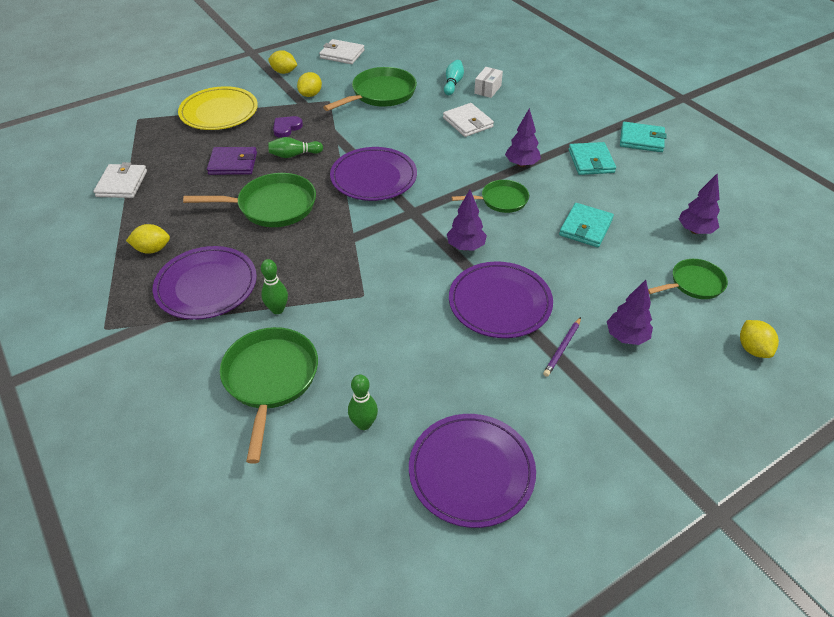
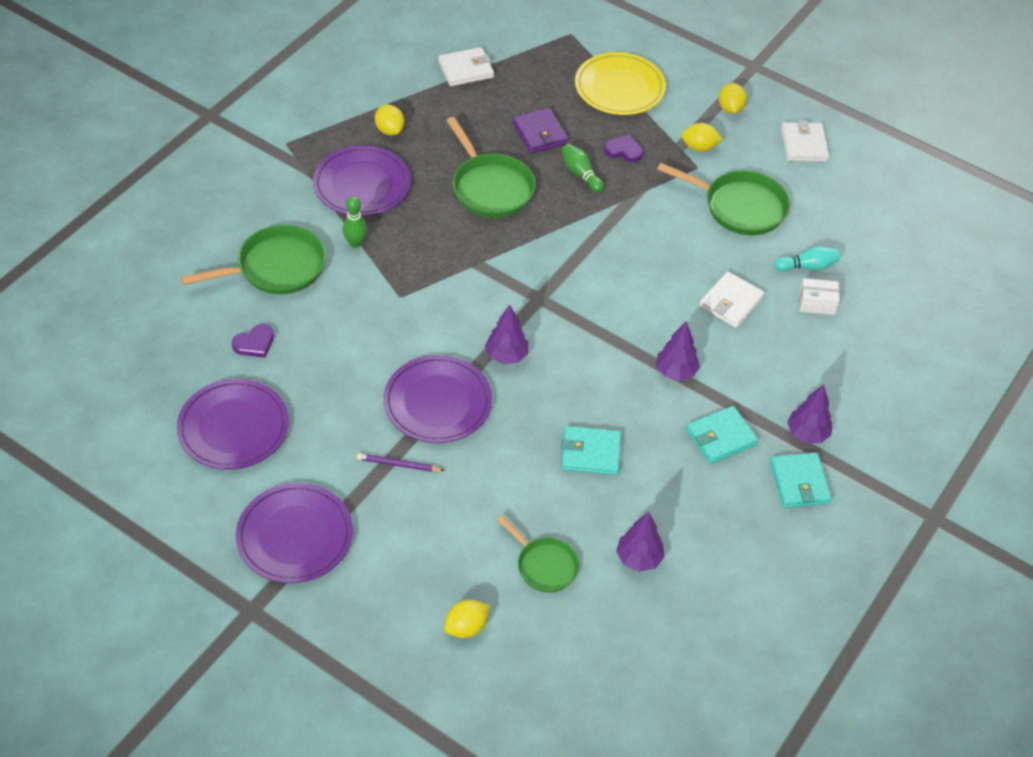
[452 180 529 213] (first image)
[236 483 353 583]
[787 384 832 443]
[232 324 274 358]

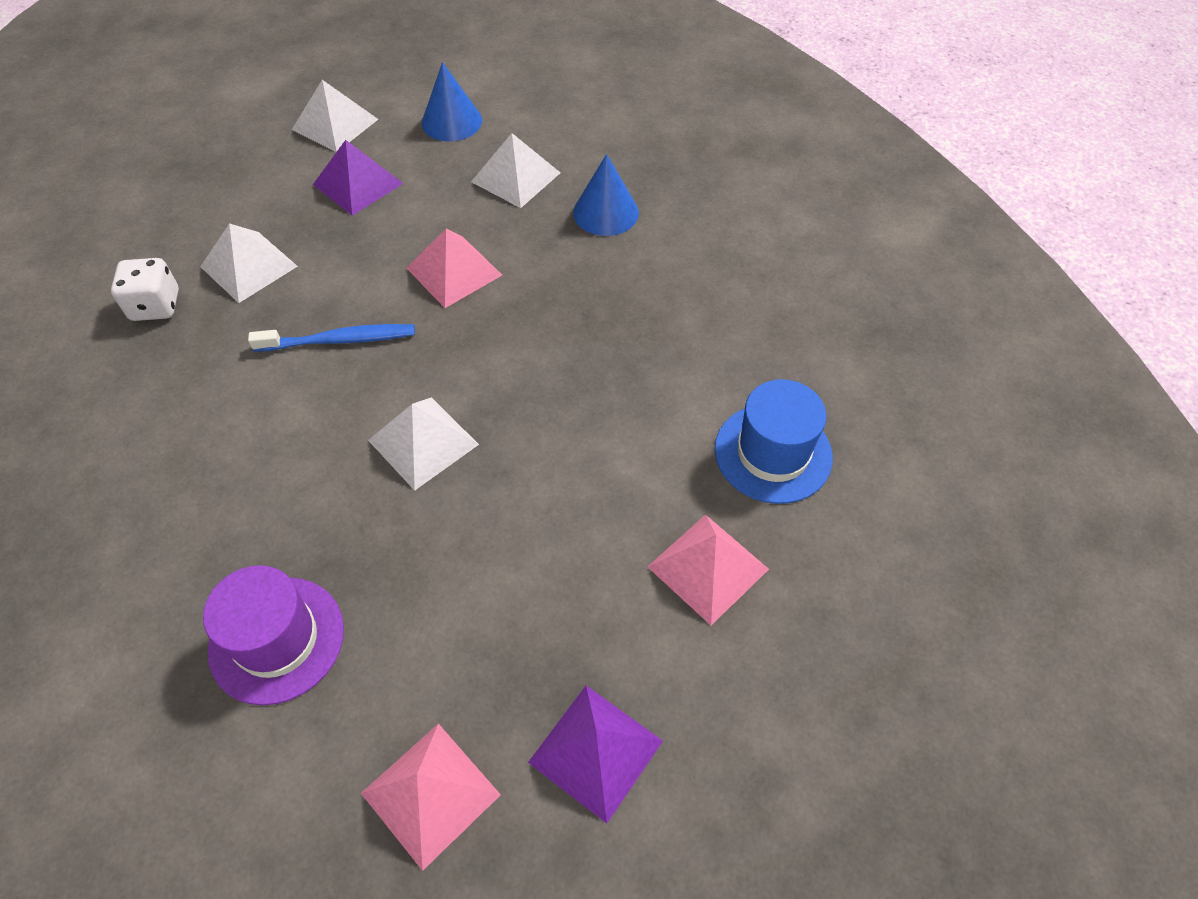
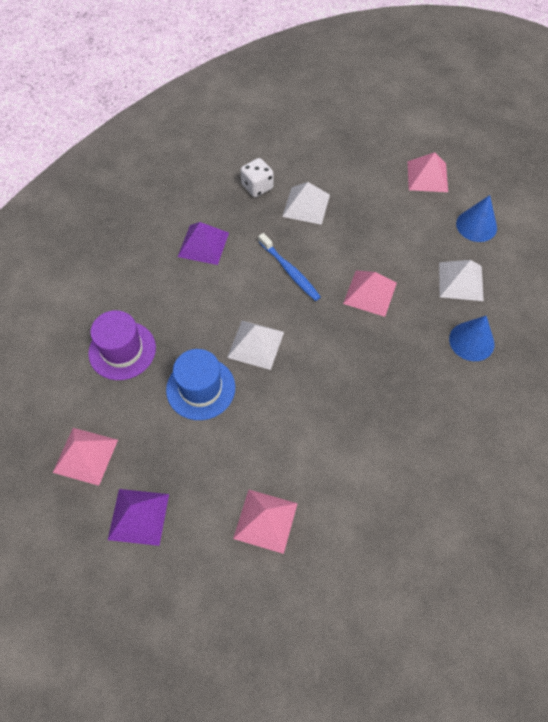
[178 222 229 265]
[166 349 235 420]
[408 152 448 192]

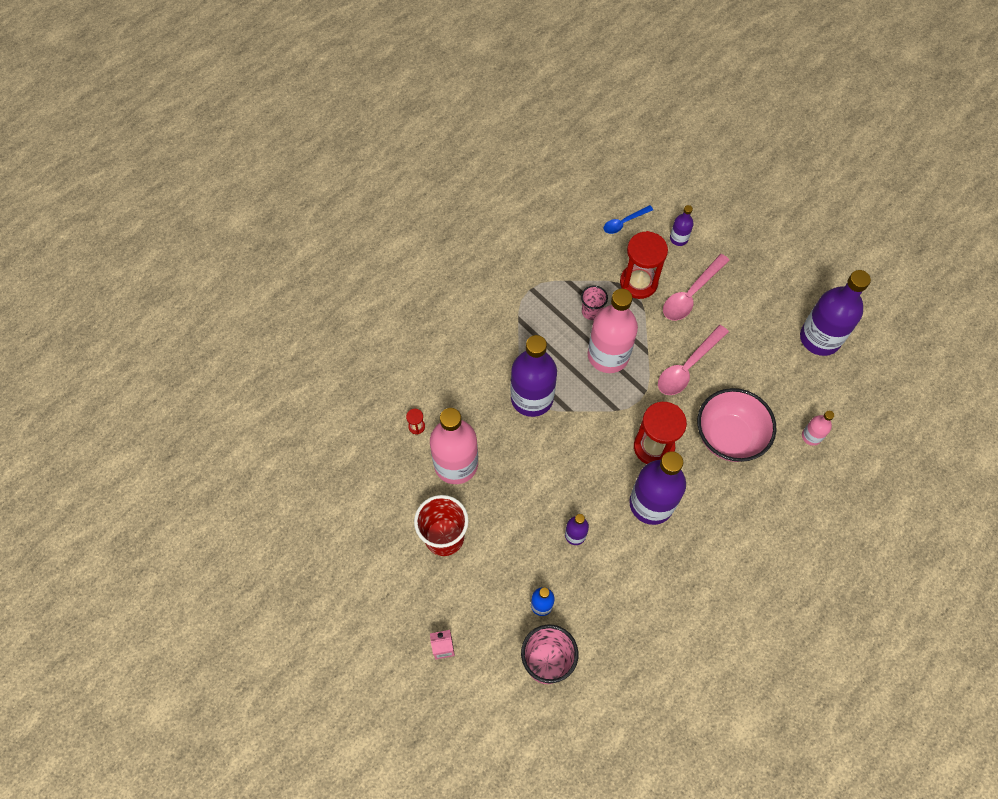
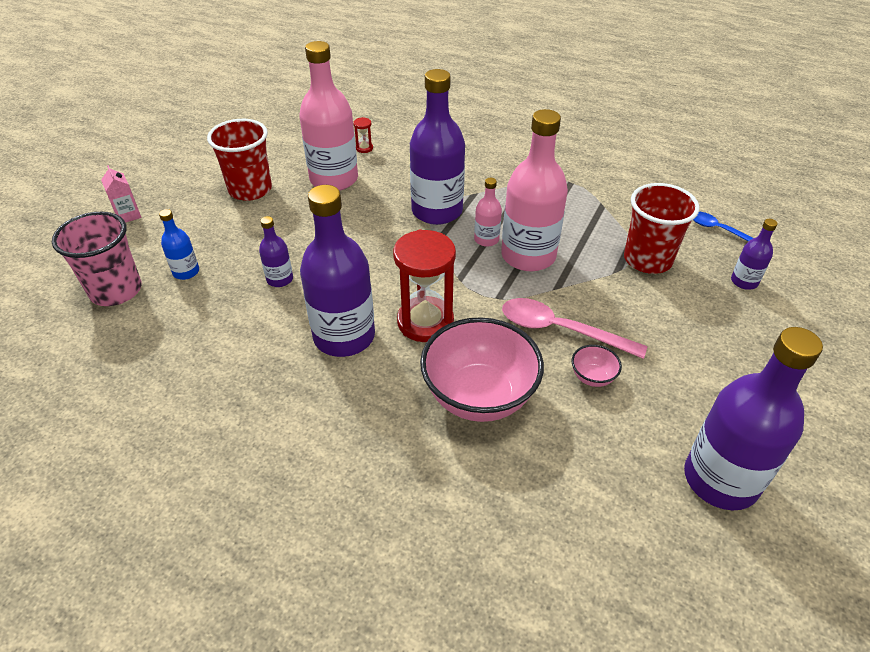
[581 286 608 320] (first image)
[663 254 730 321] (first image)
[572 345 622 387]
[474 178 502 247]
[624 183 700 274]

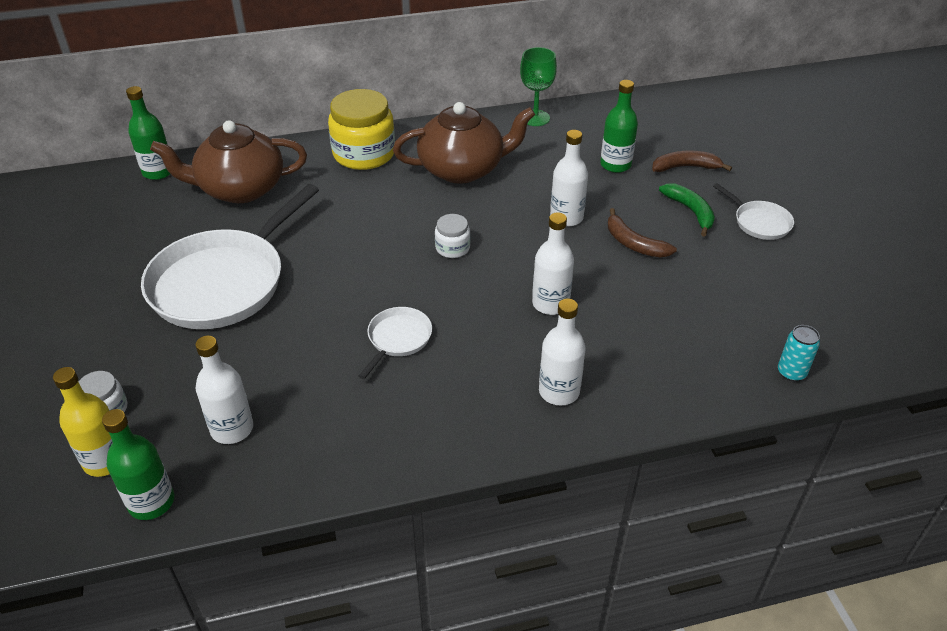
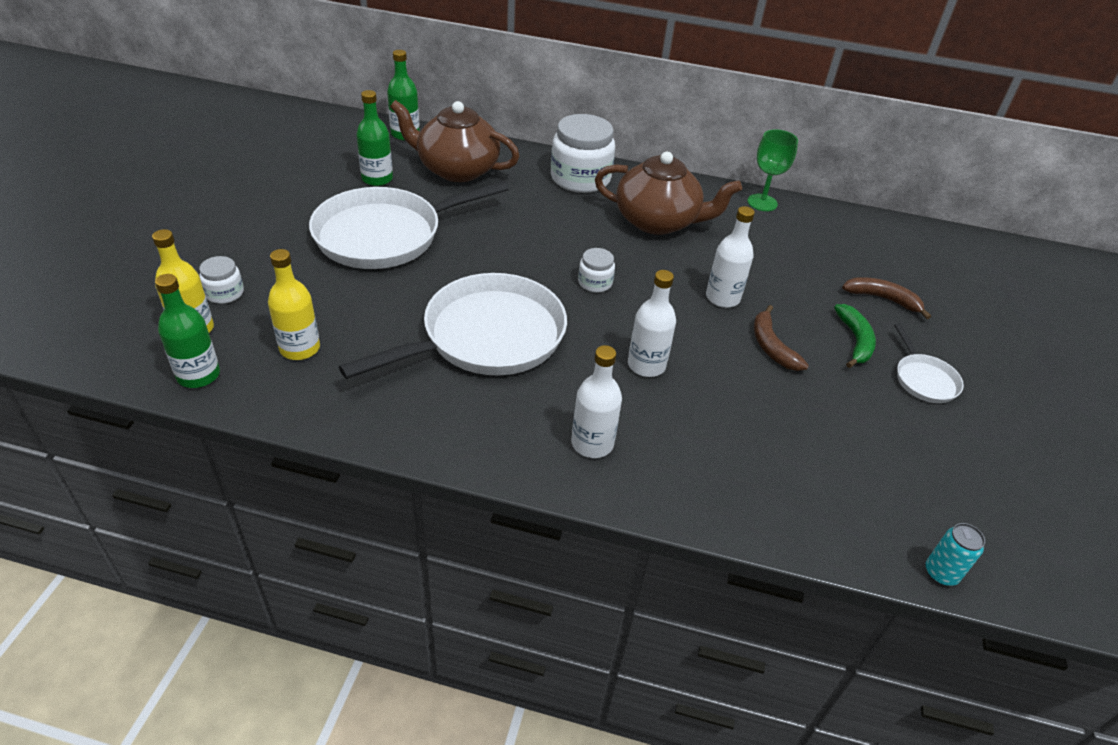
[356 90 393 186]
[926 523 985 586]
[268 249 320 360]
[551 114 615 193]
[339 273 567 379]

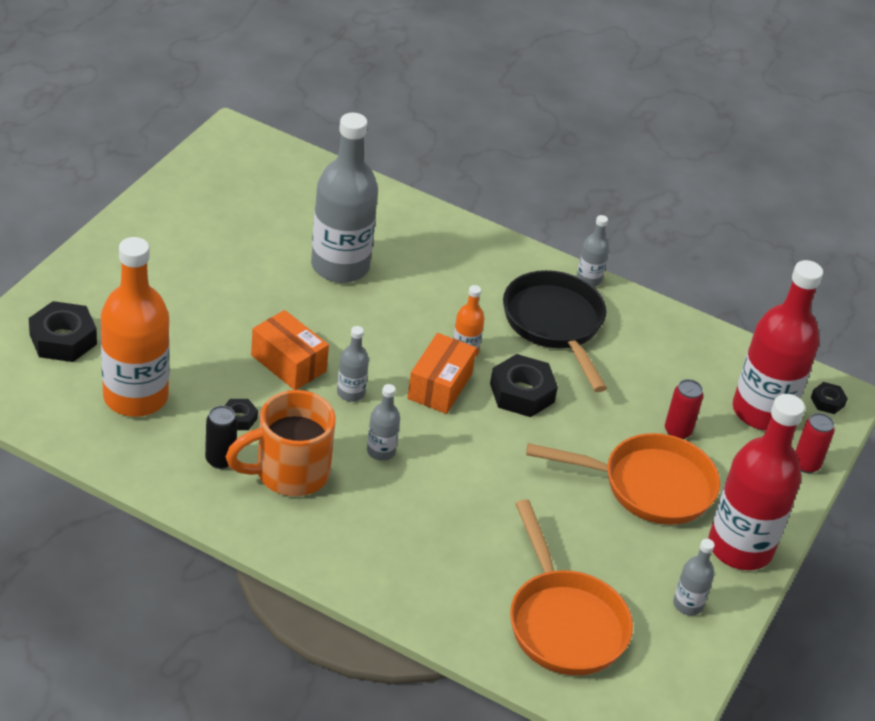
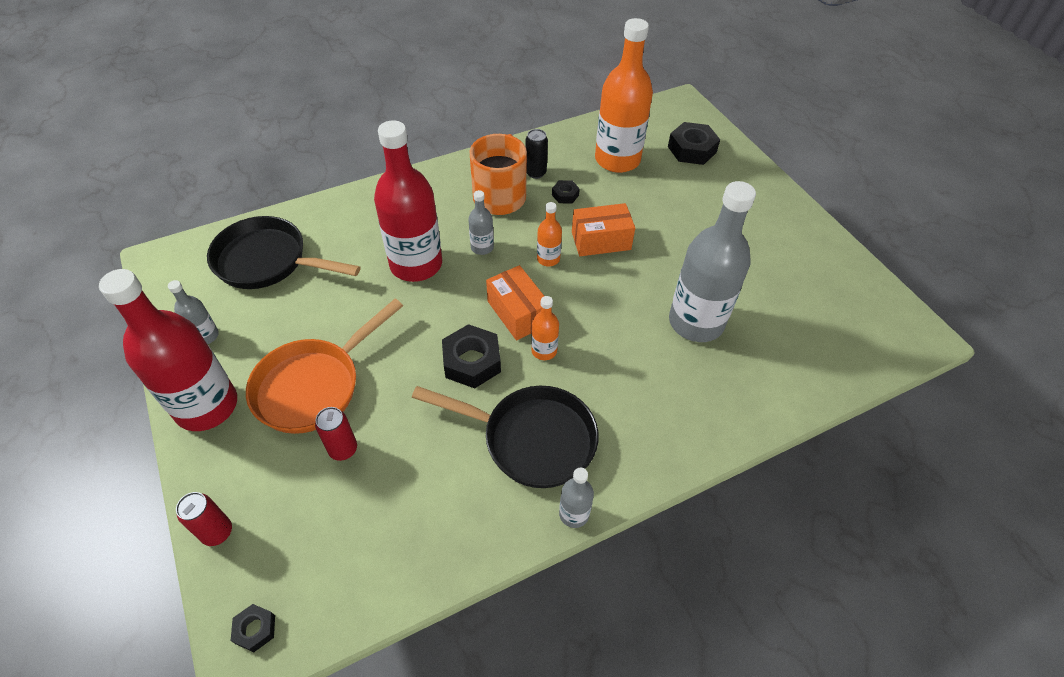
[374 120 442 282]
[537 202 562 266]
[207 216 361 289]

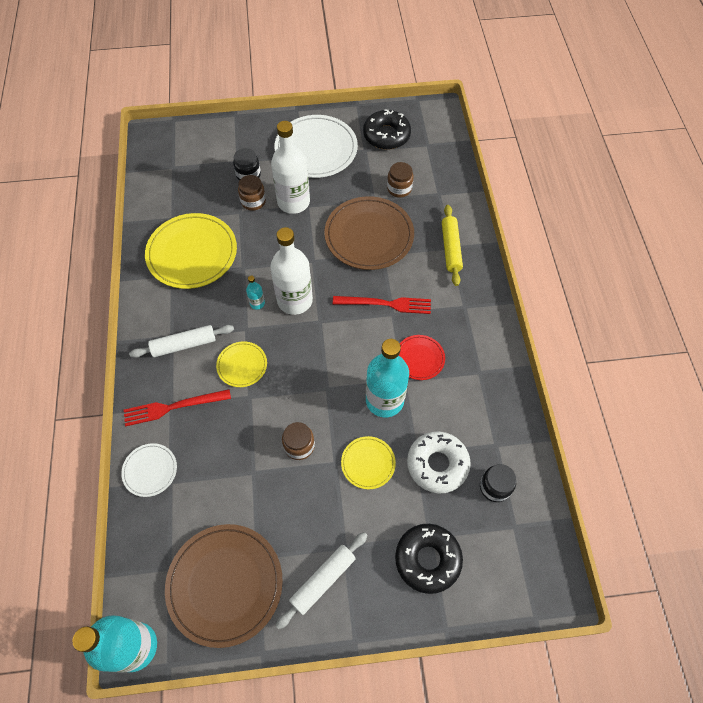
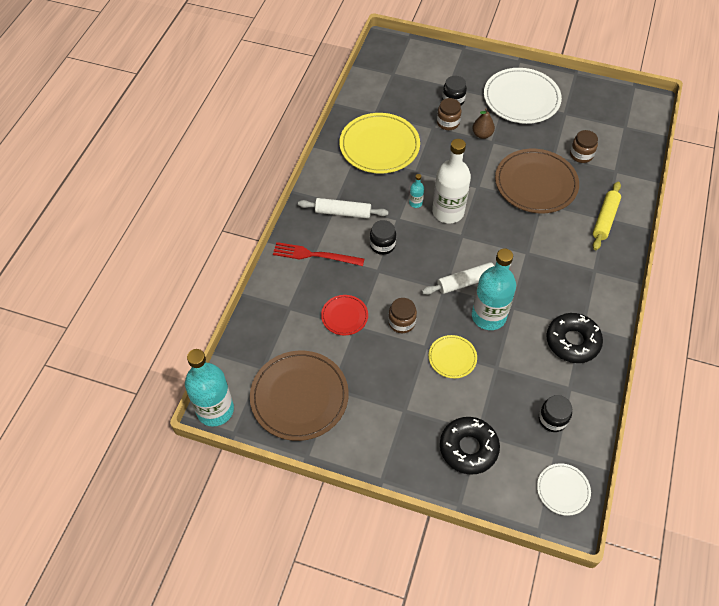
[333 296 431 314] (first image)
[407 431 471 494] (first image)
[537 463 591 516]
[422 262 511 295]
[546 313 603 363]
[321 295 368 335]
[370 220 396 255]
[472 108 495 139]

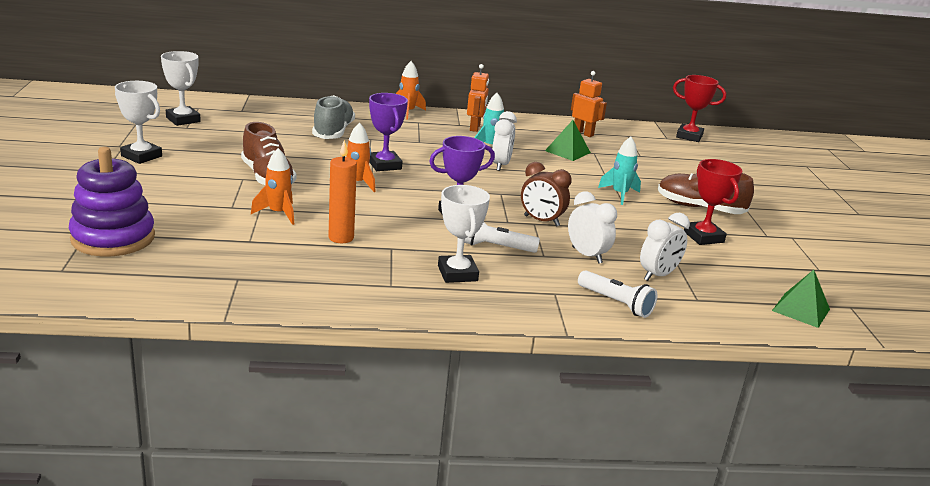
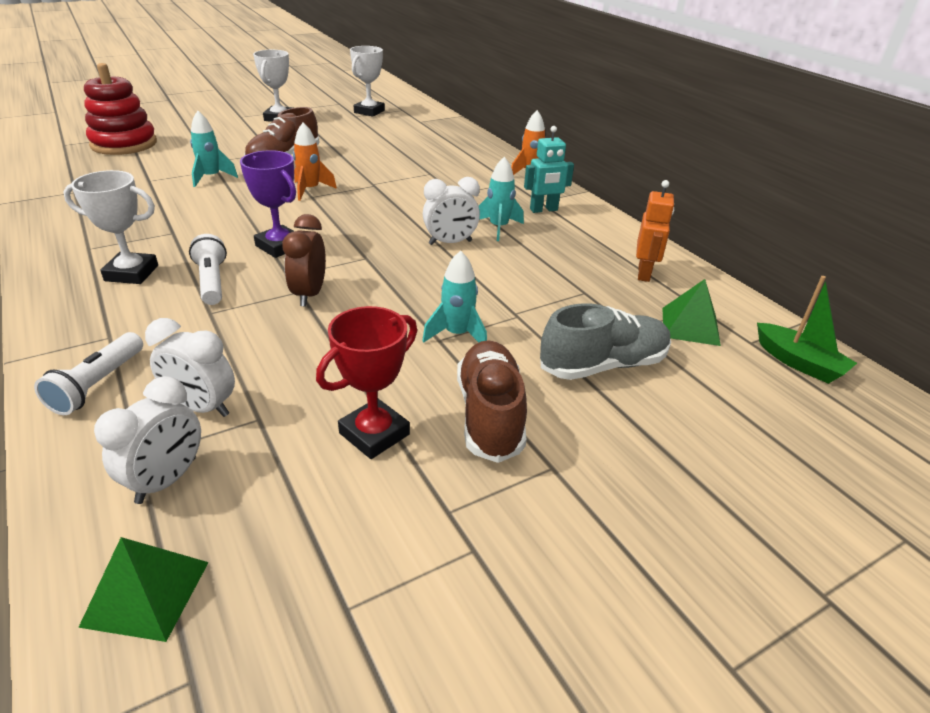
[329 140 357 243] (first image)
[369 93 408 171] (first image)
[540 303 671 380]
[662 279 721 346]
[94 376 201 504]
[757 276 857 384]
[84 63 157 155]
[190 111 238 187]
[524 126 574 213]
[64 170 158 284]

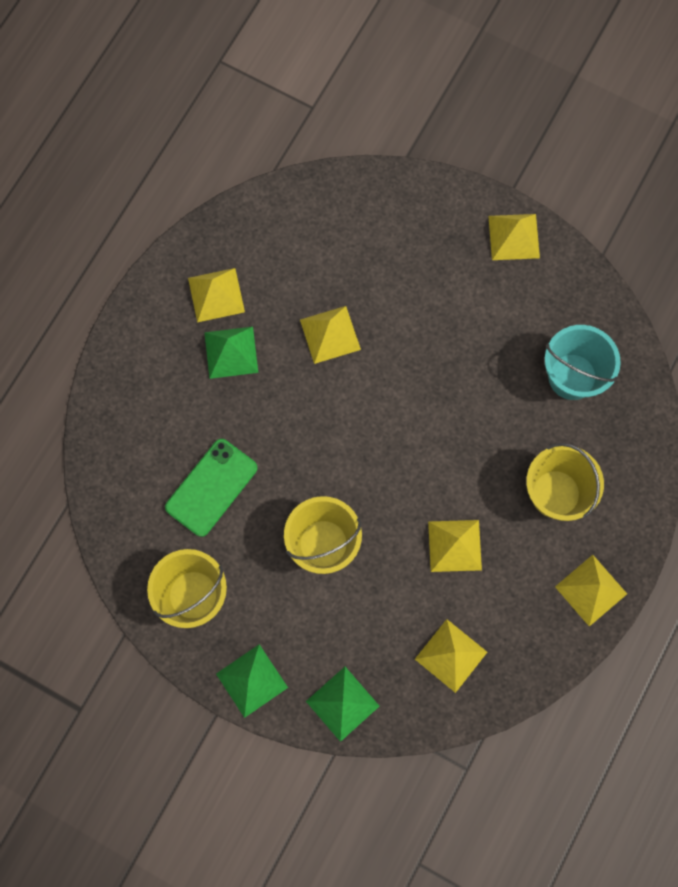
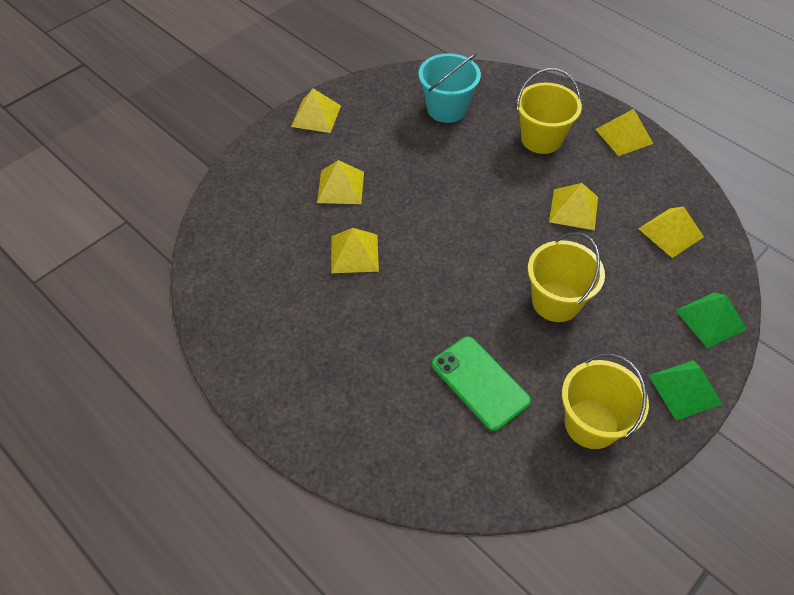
[204 327 258 379] (first image)
[317 160 364 204]

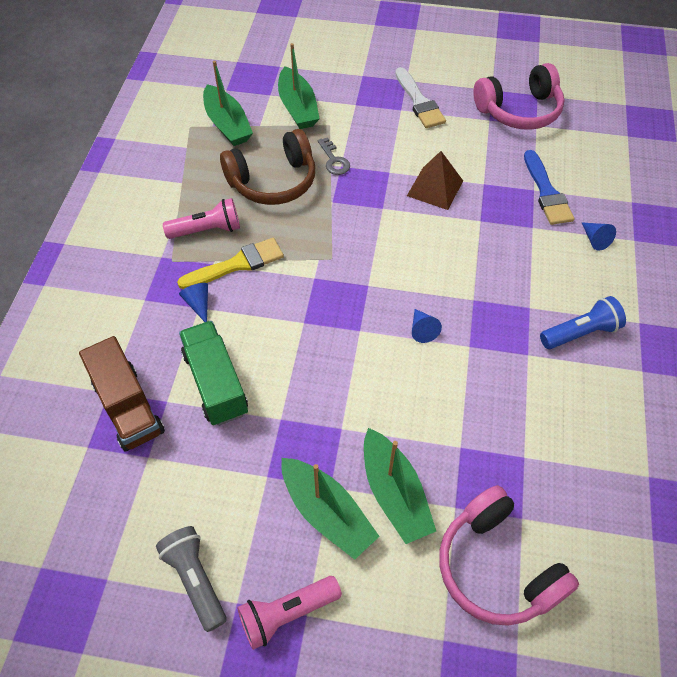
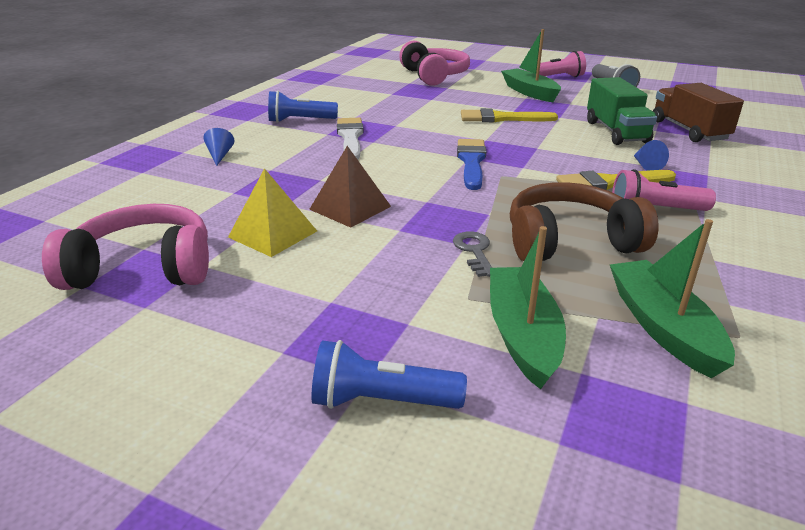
[364 428 436 544] (first image)
[412 309 442 343] (first image)
[228 168 317 257]
[311 340 467 409]
[461 108 558 122]
[337 118 364 160]
[457 139 486 190]

